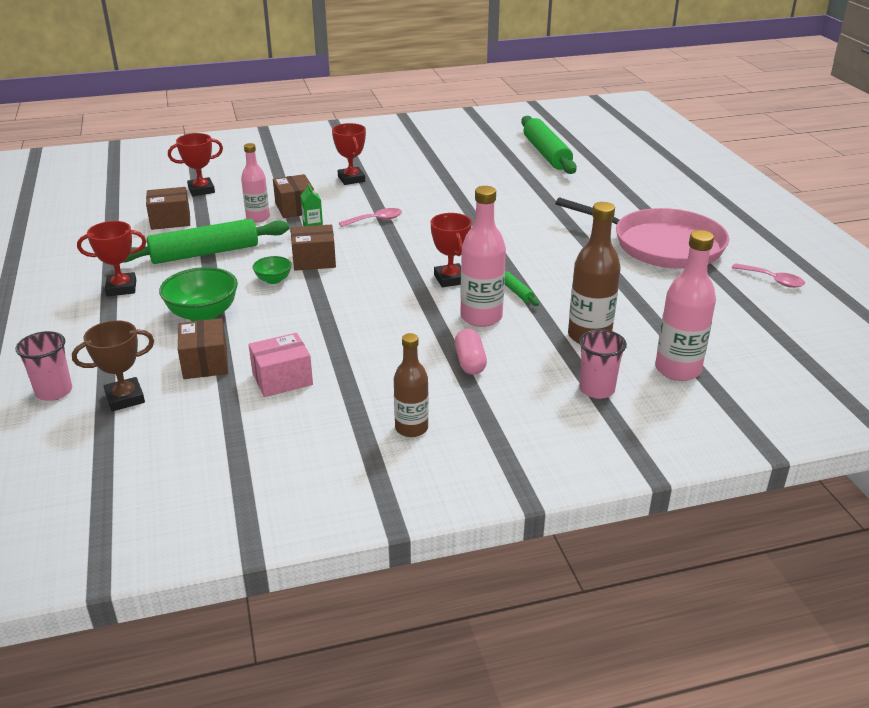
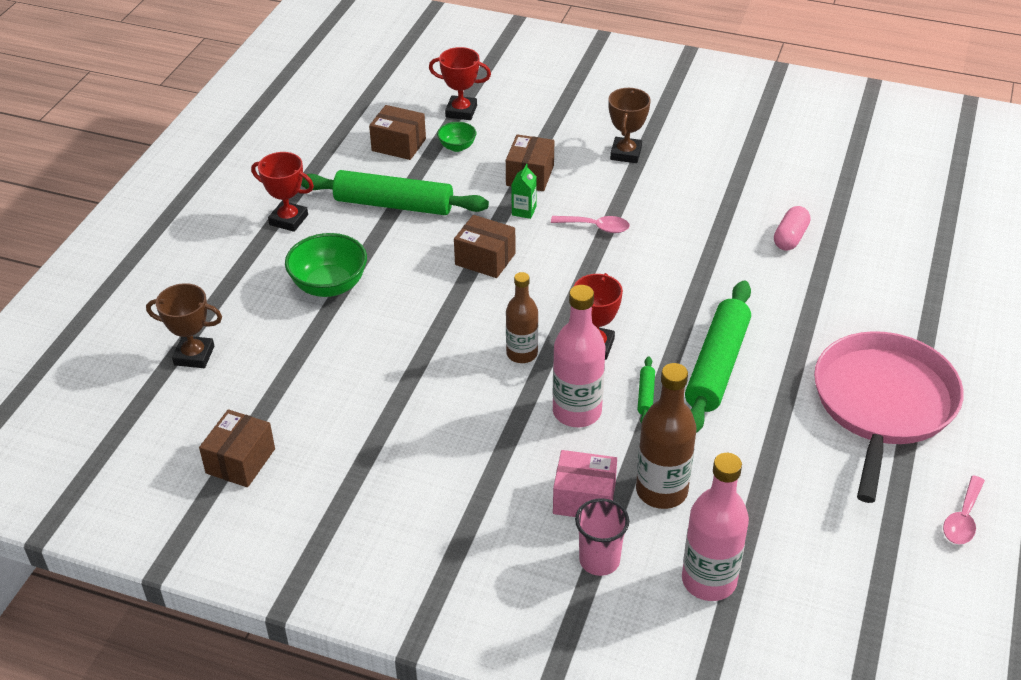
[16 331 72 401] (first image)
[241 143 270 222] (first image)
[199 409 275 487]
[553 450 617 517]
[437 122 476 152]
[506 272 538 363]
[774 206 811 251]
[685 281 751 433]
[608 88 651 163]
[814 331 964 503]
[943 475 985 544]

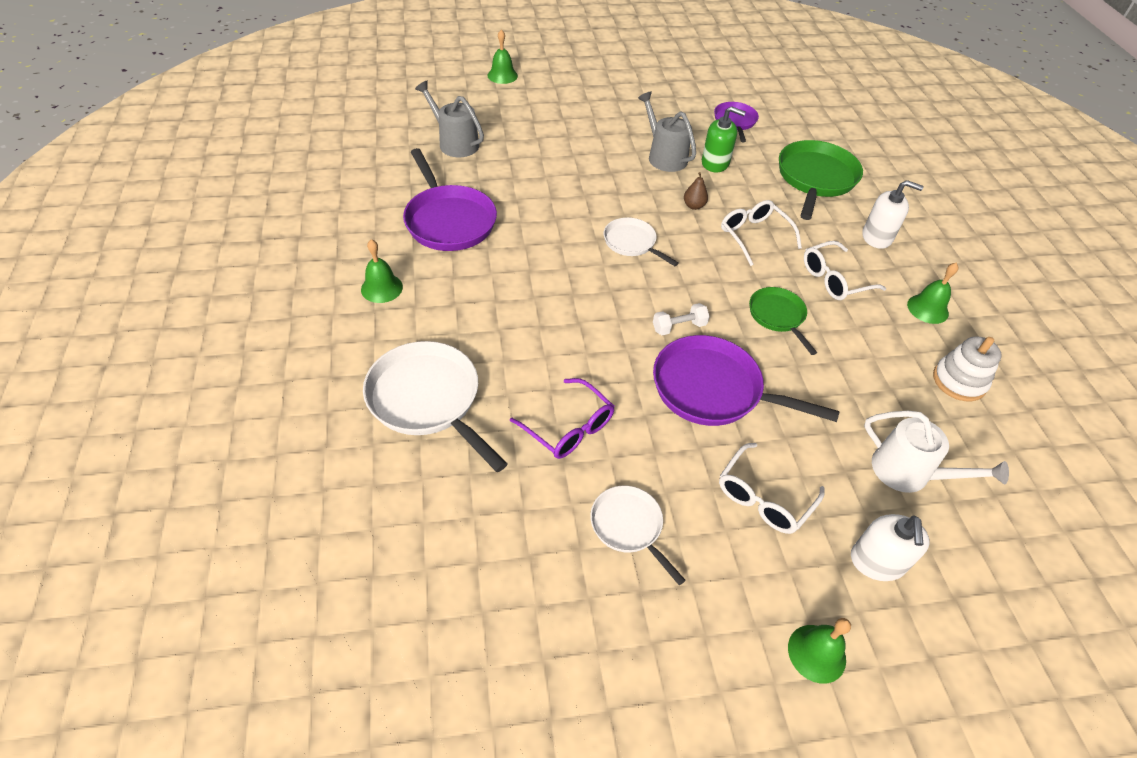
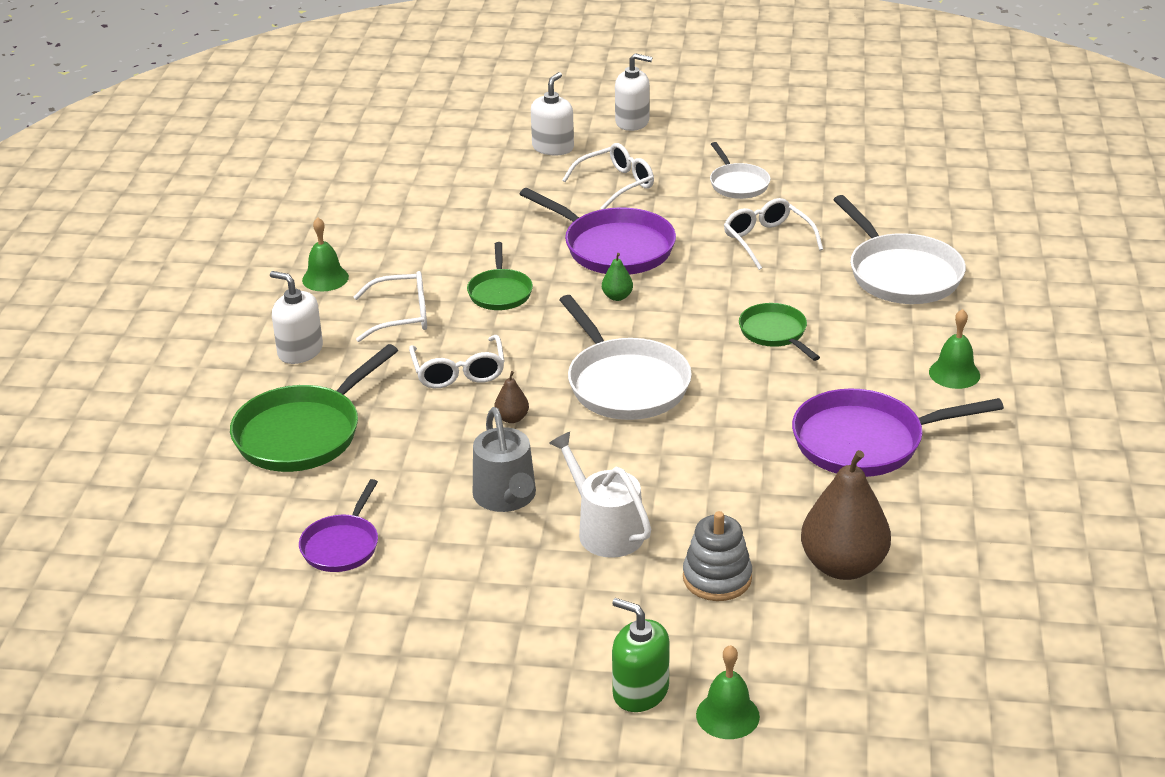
[933 336 1002 402] (first image)
[683 511 752 601]
[739 303 820 361]
[612 598 670 712]
[549 432 651 558]
[801 450 891 580]
[602 253 633 301]
[615 53 652 131]
[724 198 823 270]
[792 389 1004 477]
[559 295 692 420]

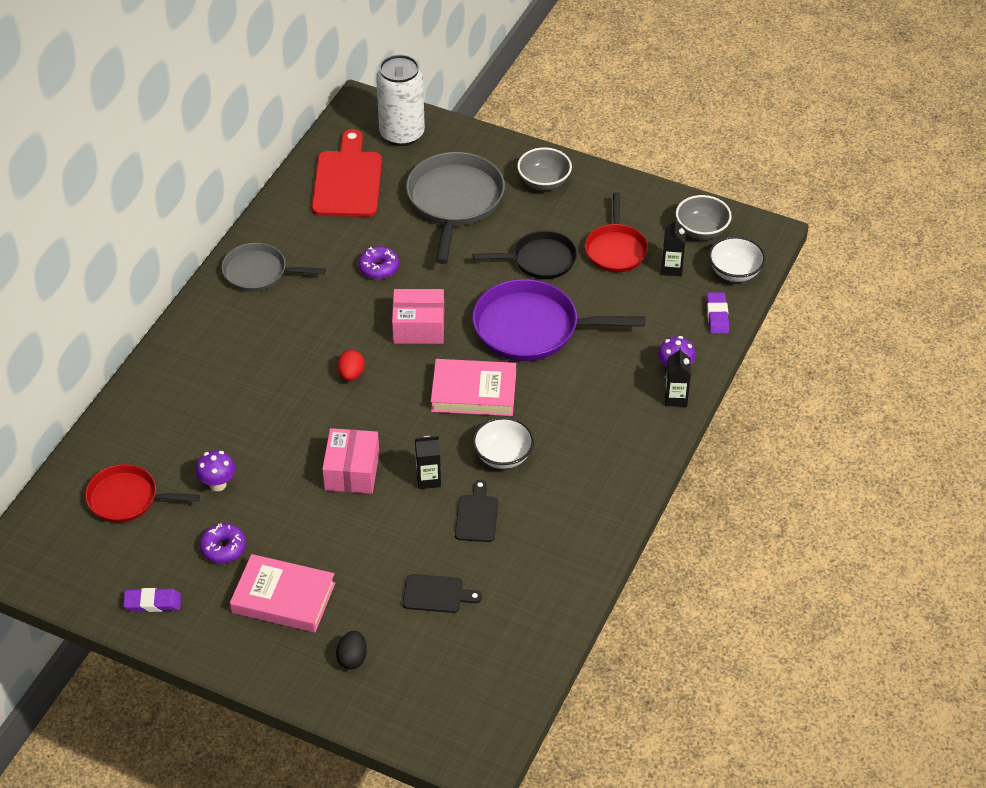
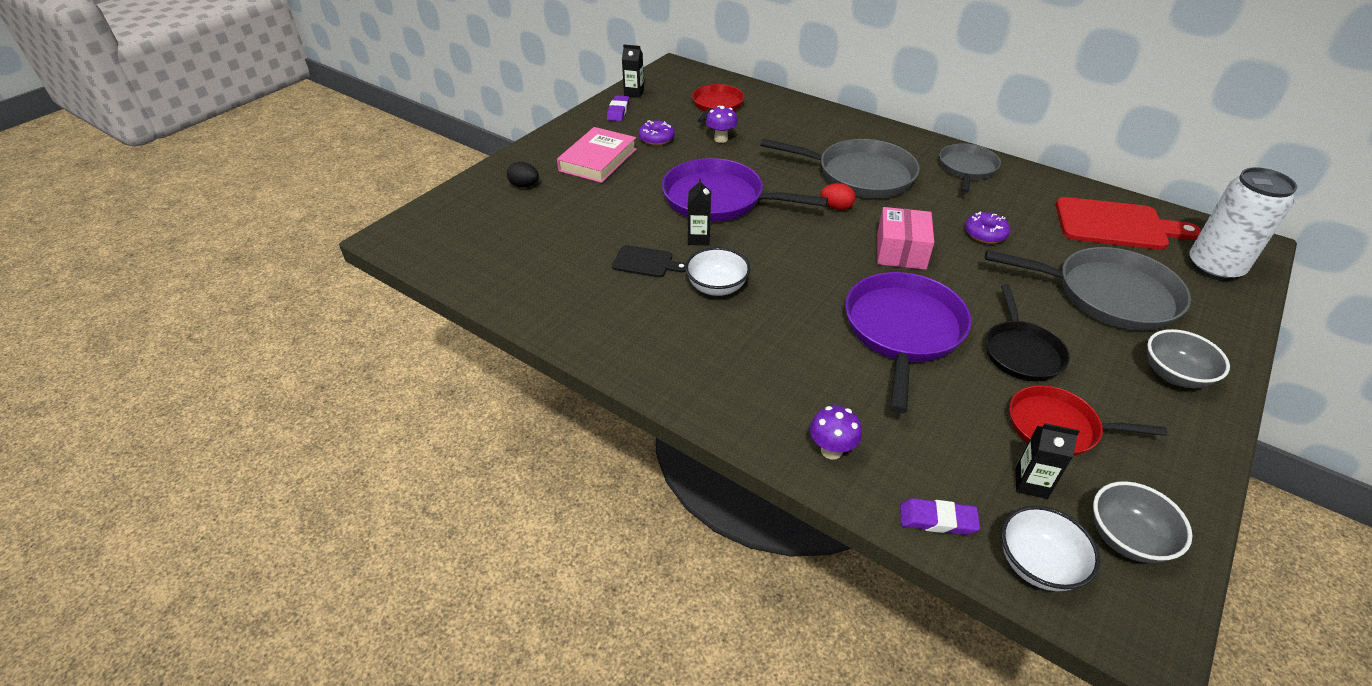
[403 574 482 613] (first image)
[431 359 516 416] (first image)
[760 139 920 198]
[622 44 644 98]
[662 158 828 222]

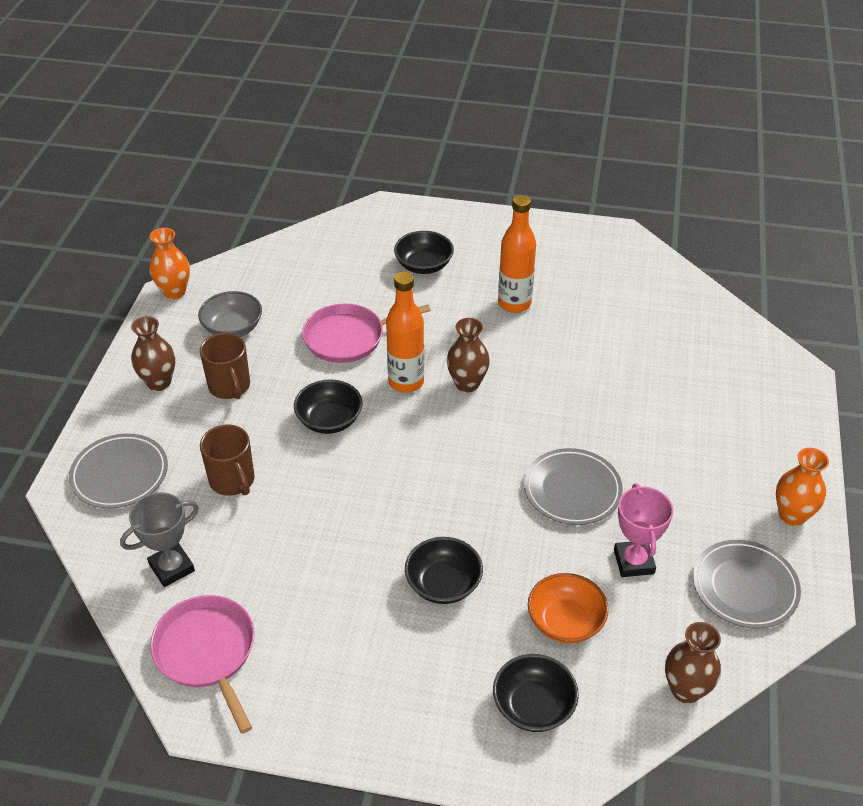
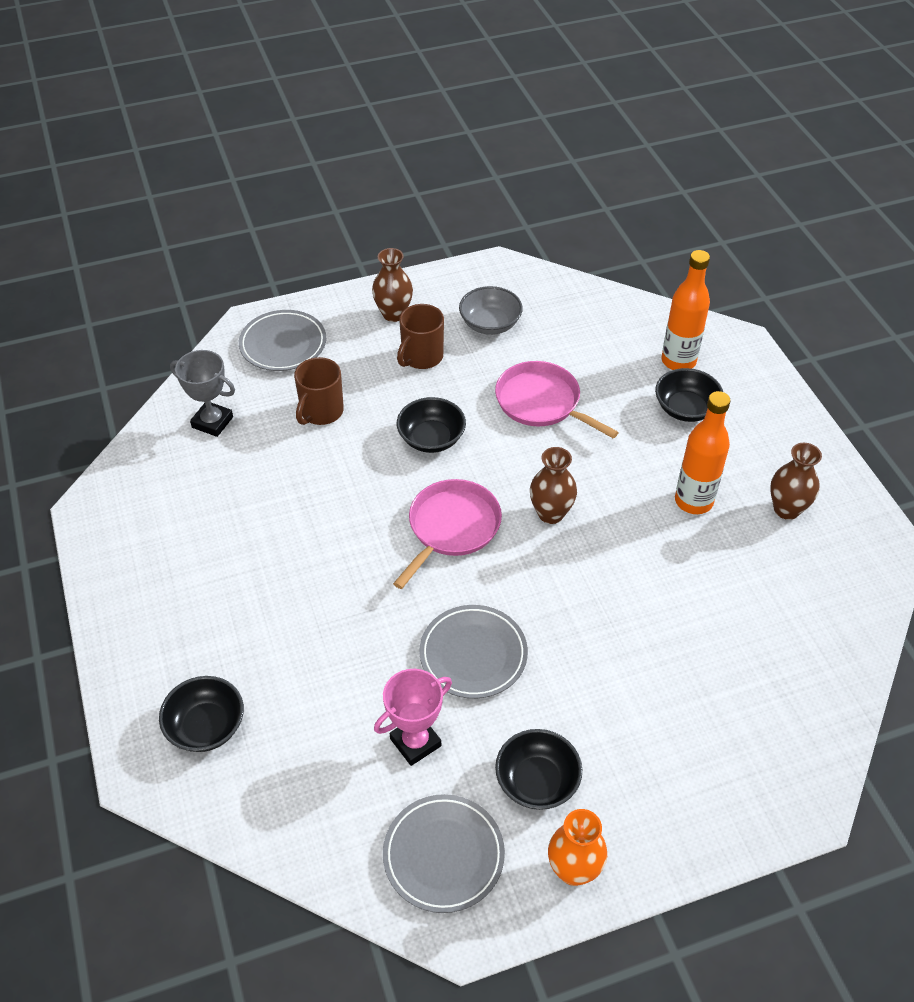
[149 228 190 299] (first image)
[528 573 609 644] (first image)
[393 479 502 589]
[662 250 710 370]
[495 729 582 810]
[770 443 822 520]

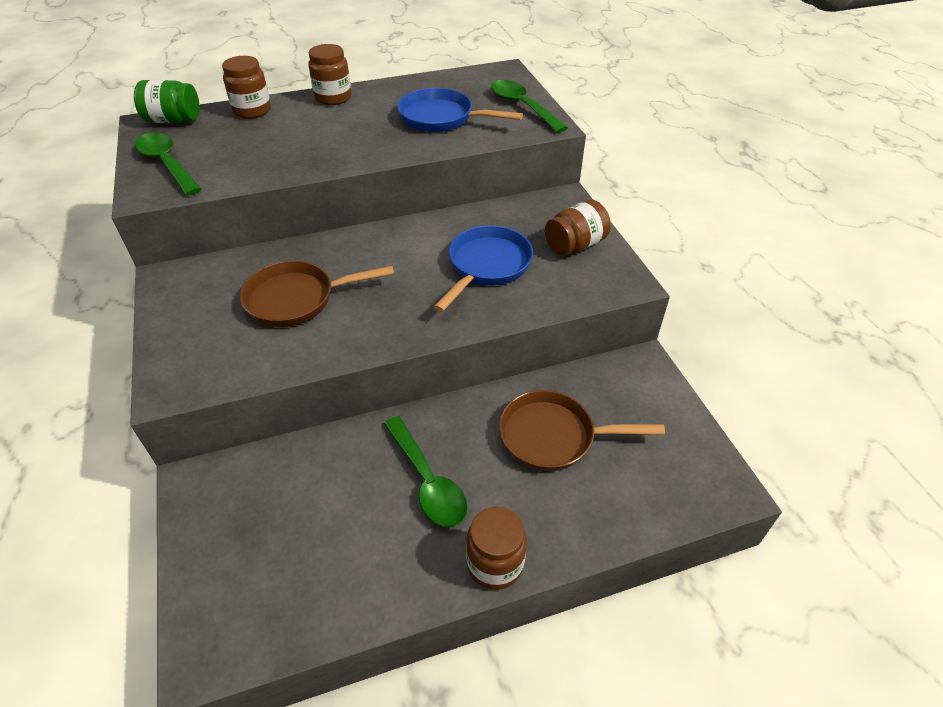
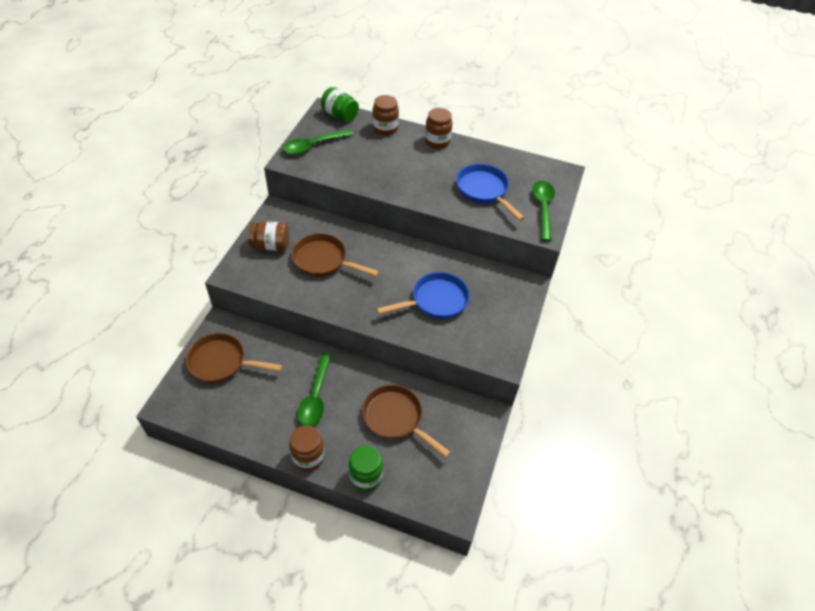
[186 333 283 383]
[349 445 383 491]
[249 221 289 251]
[283 129 354 155]

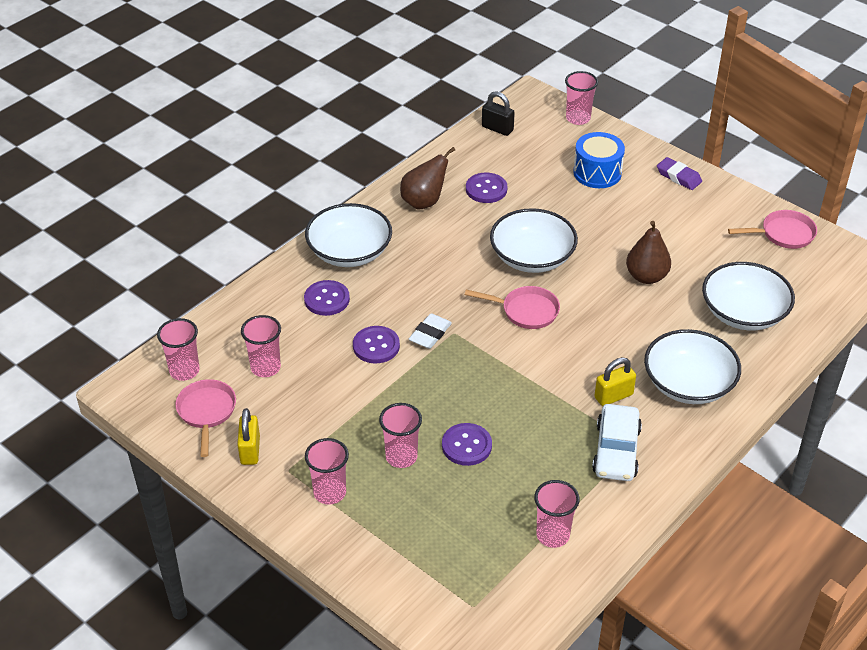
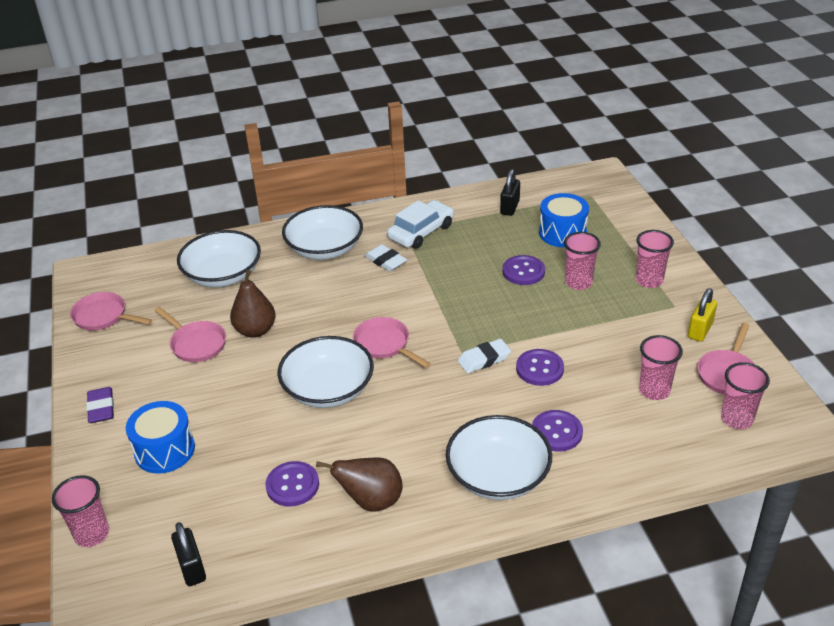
[154 307 226 362]
[539 193 589 247]
[500 169 520 216]
[365 244 407 271]

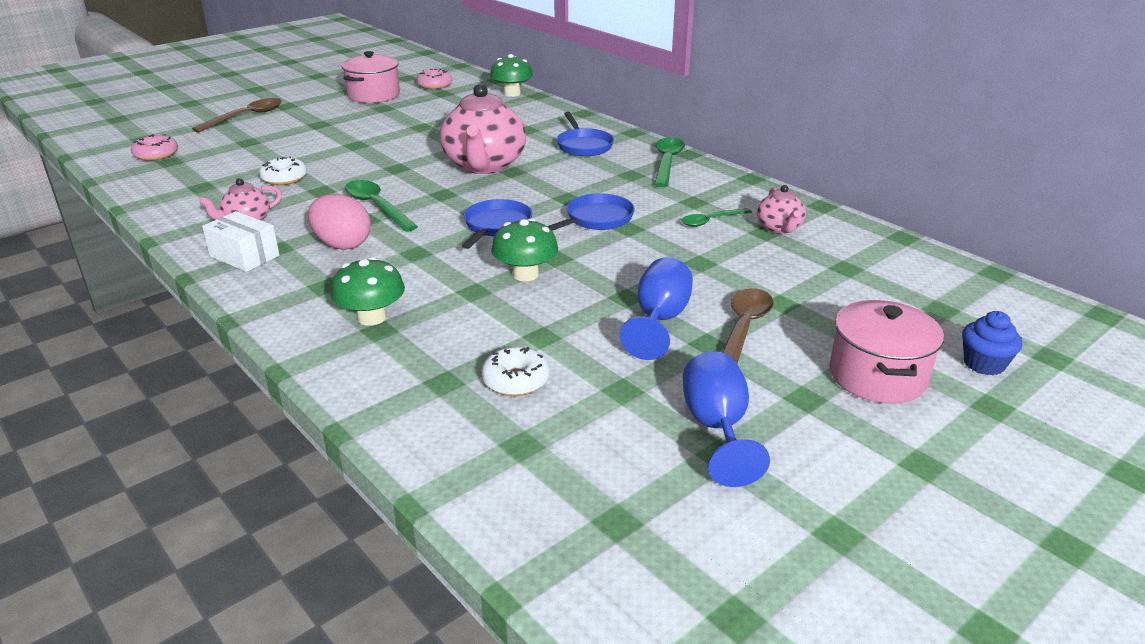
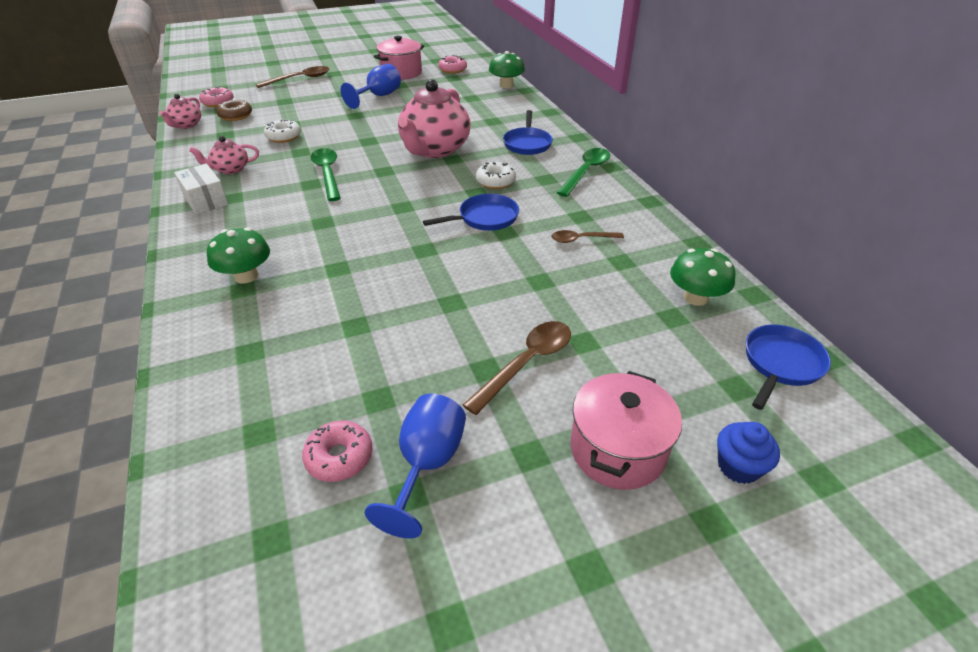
[308 194 371 250] (first image)
[216 99 252 121]
[302 421 373 482]
[746 324 831 410]
[476 162 516 189]
[670 248 735 306]
[341 64 401 109]
[159 94 201 129]
[552 230 624 243]

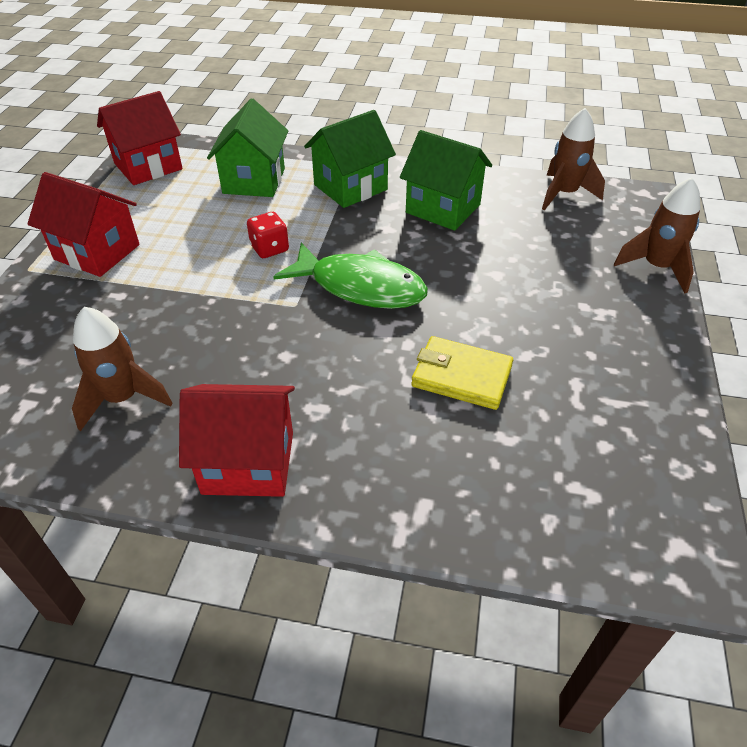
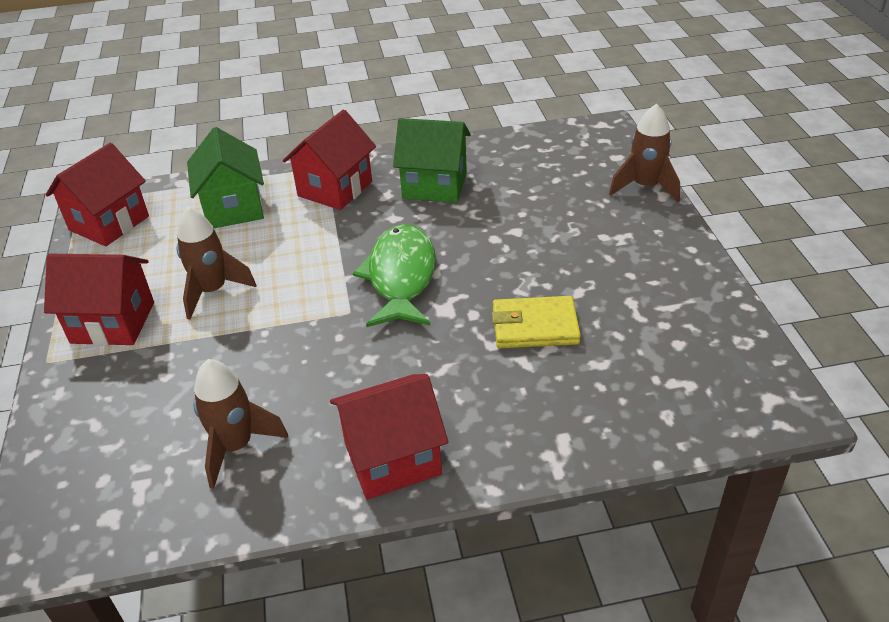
[247 212 289 258] (first image)
[177 207 256 320]
[283 109 376 210]
[353 224 436 327]

